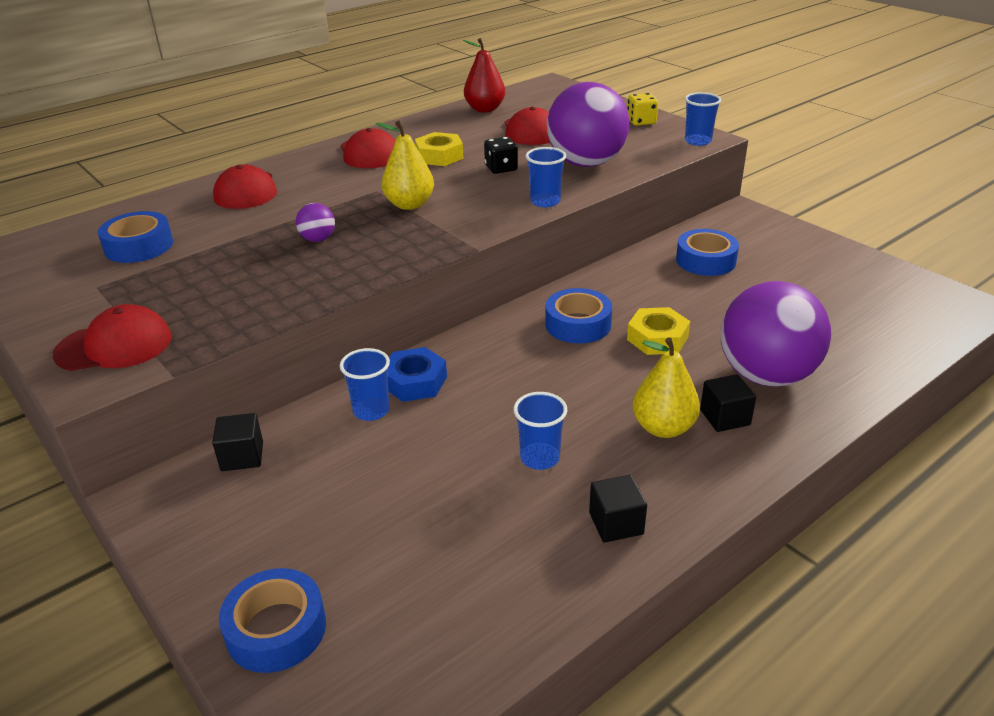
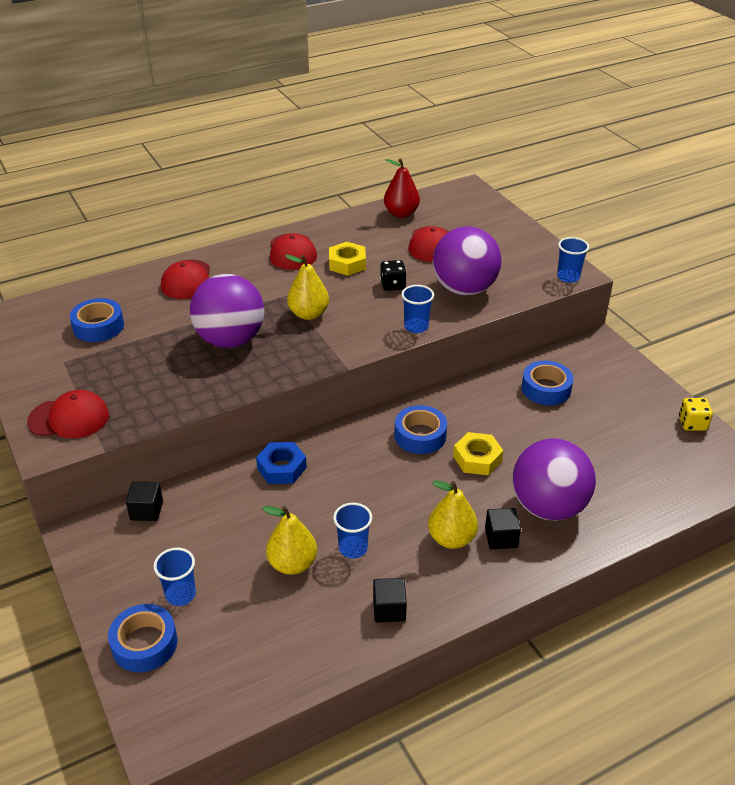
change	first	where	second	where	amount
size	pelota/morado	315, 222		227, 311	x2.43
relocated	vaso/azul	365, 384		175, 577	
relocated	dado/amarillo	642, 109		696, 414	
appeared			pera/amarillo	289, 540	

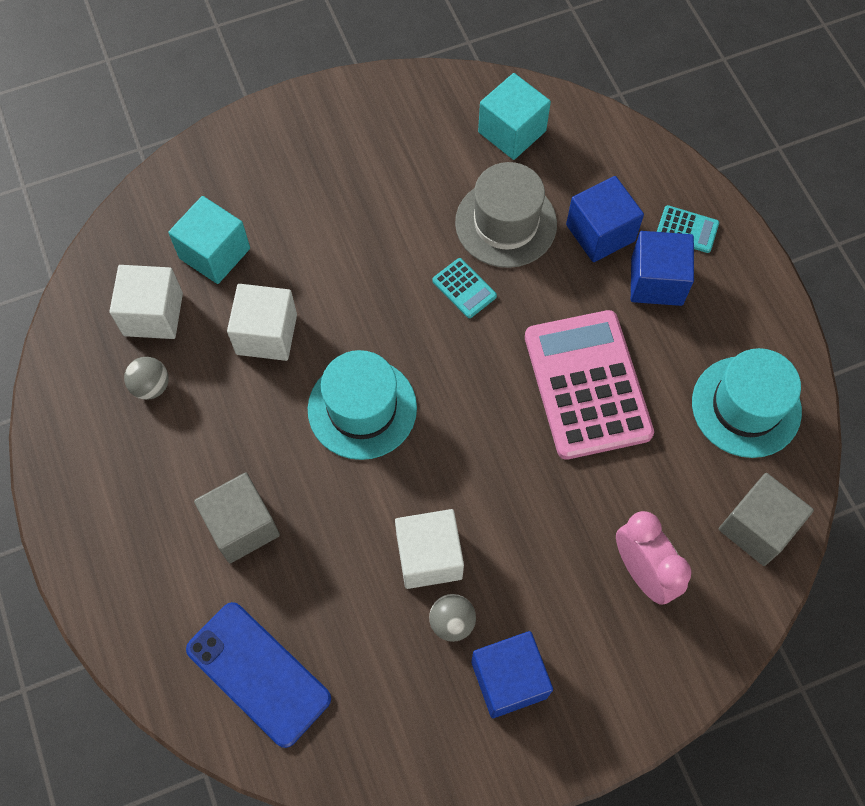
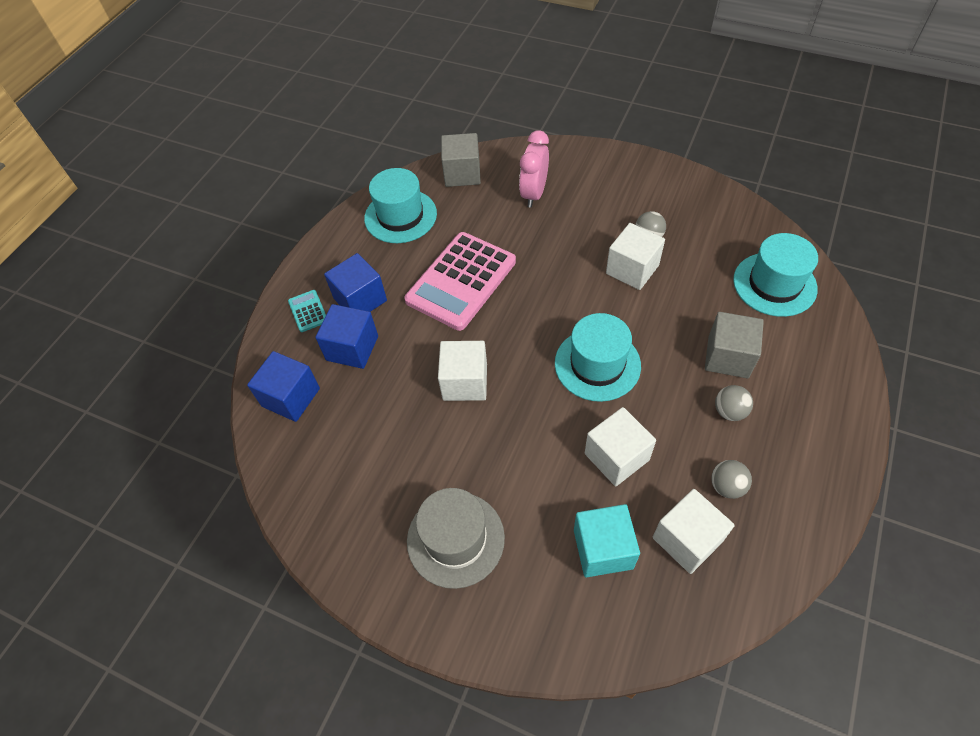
change	first	where	second	where	amount
exchanged	móvil/azul	258, 675	sombrero/turquesa	775, 275	
exchanged	calculadora/turquesa	464, 288	cubo/blanco	462, 371	
relocated	sombrero/gris	506, 215		456, 538	
relocated	cubo/azul	512, 674		283, 386	
missing	cubo/turquesa	514, 116			
appeared			pelota/gris	734, 403	

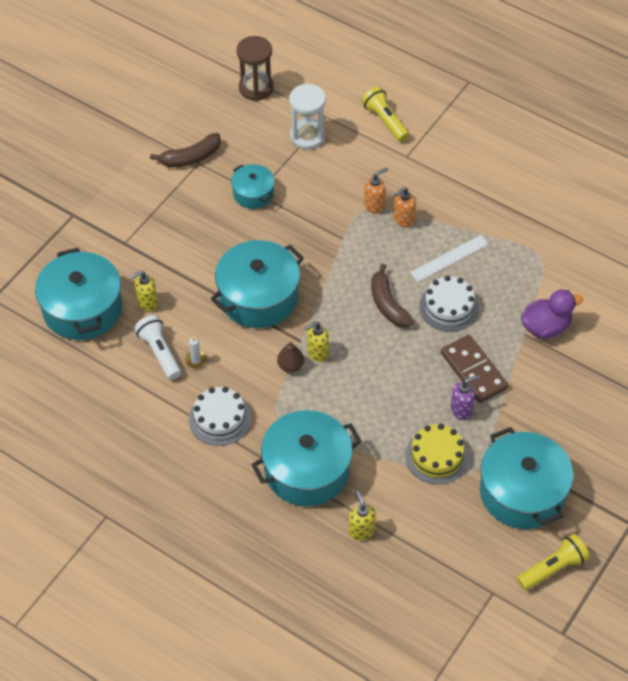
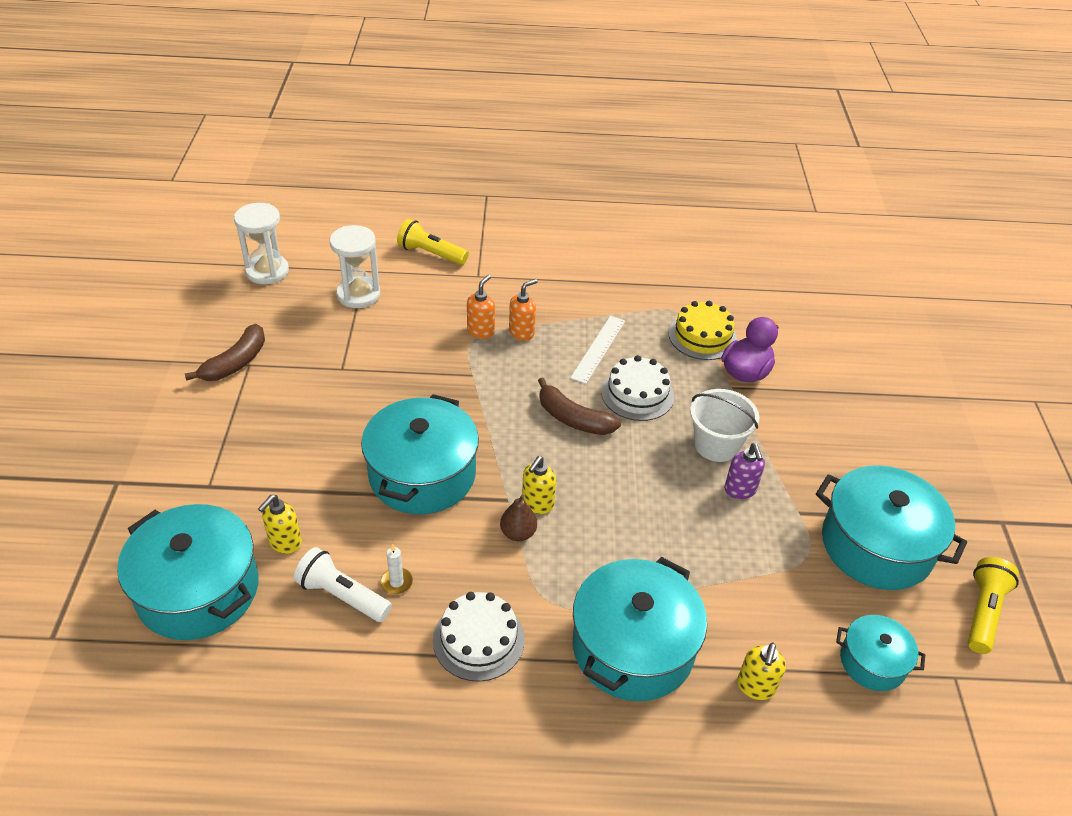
change	first	where	second	where	amount
relocated	olla/turquesa	253, 186		880, 653	
colour	reloj de arena/marrón	255, 68	reloj de arena/blanco	261, 243	
spun	dispensador de jabón/amarillo	362, 516		761, 671	105 degrees counterclockwise
spun	dispensador de jabón/naranja	404, 207		523, 310	150 degrees counterclockwise
relocated	tarta/amarillo	437, 454		703, 330	
exchanged	ficha de dominó/marrón	475, 369	balde/blanco	724, 425	
spun	dispensador de jabón/morado	465, 397		744, 471	135 degrees clockwise

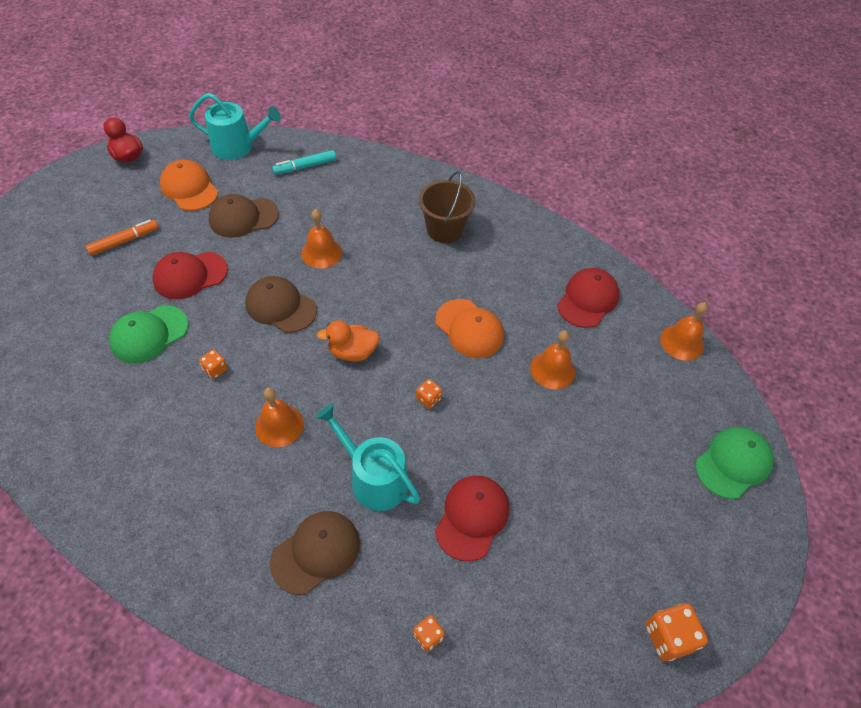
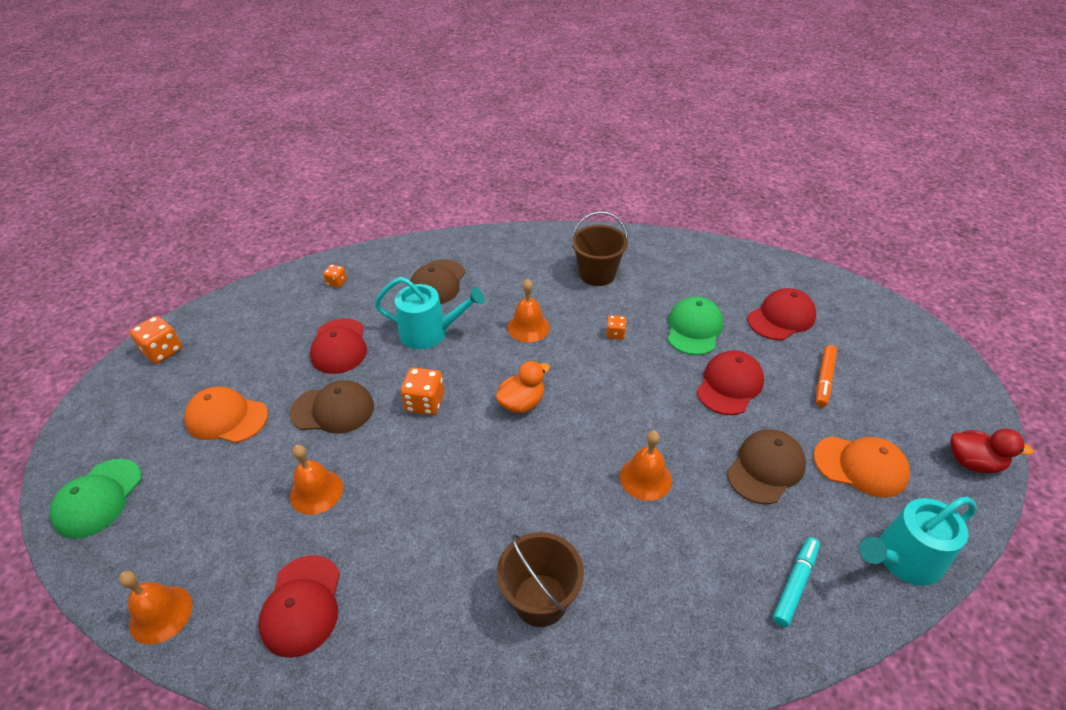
change	first	where	second	where	amount
relocated	gorra/marrón	281, 304		332, 407	
size	dado/naranja	429, 394		423, 391	x1.74
relocated	gorra/naranja	469, 328		226, 414	
appeared			balde/marrón	599, 248	
appeared			gorra/rojo	782, 314	

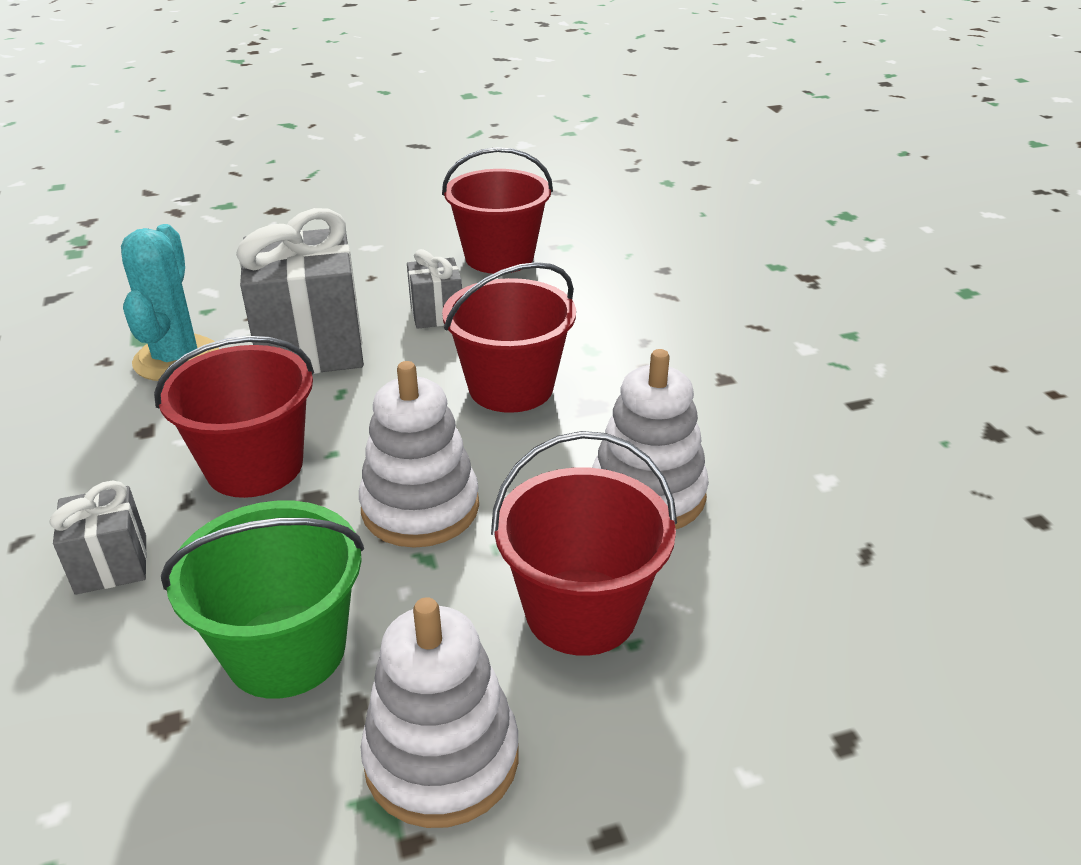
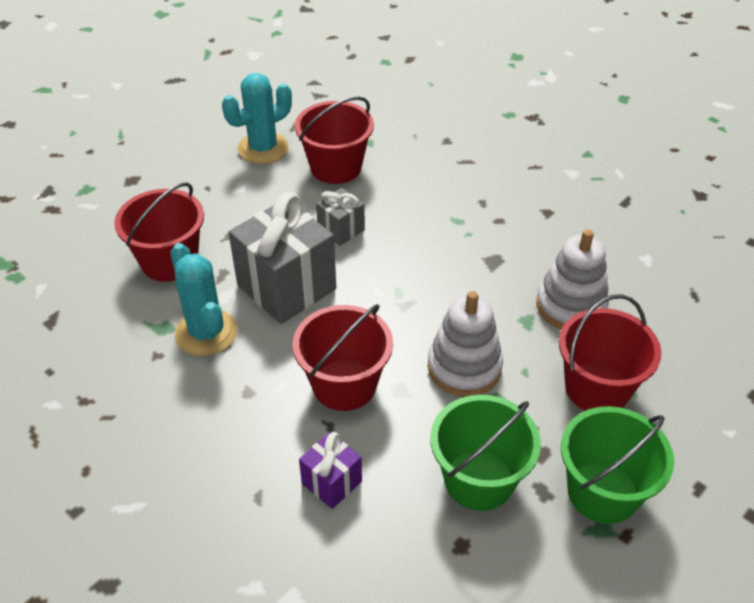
change	first	where	second	where	amount
colour	regalo/gris	98, 538	regalo/morado	330, 470	
exchanged	juguete apilable/blanco	440, 712	balde/verde	617, 465	
relocated	balde/rojo	509, 337		159, 232	
appeared			cactus/turquesa	257, 118	

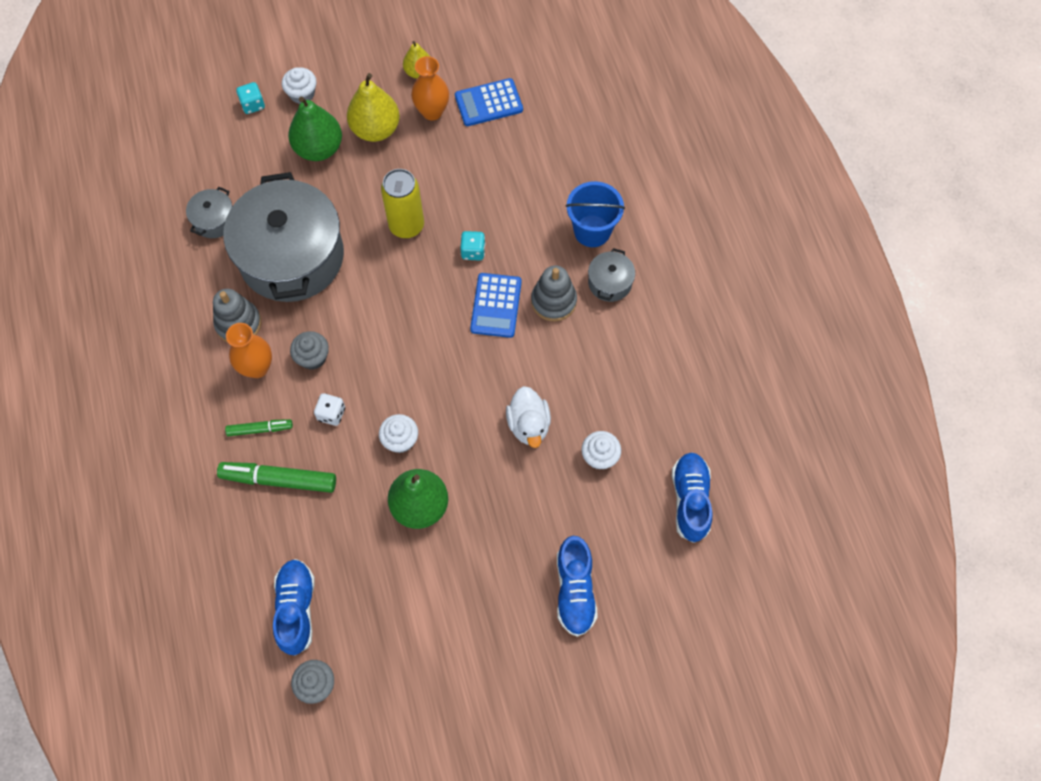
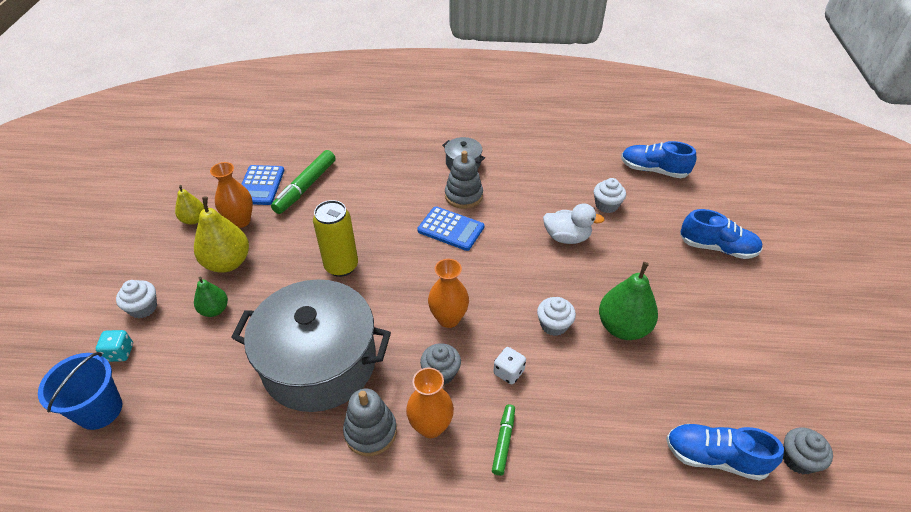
change	first	where	second	where	amount
missing	olla/gris	209, 212			
relocated	rotulador/verde	276, 477		303, 182	
size	pera/verde	315, 129		211, 296	x0.58
missing	dado/turquesa	472, 246			
relocated	balde/azul	595, 214		80, 391	
appeared			florero/naranja	448, 293	

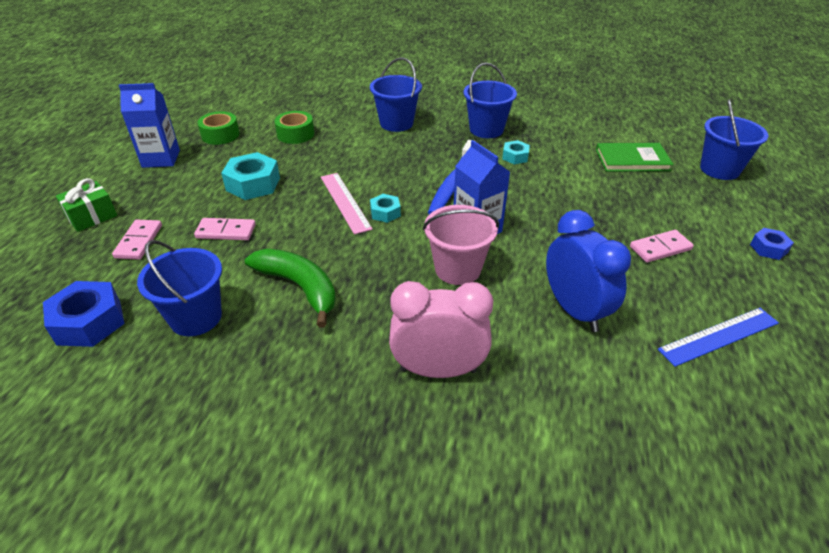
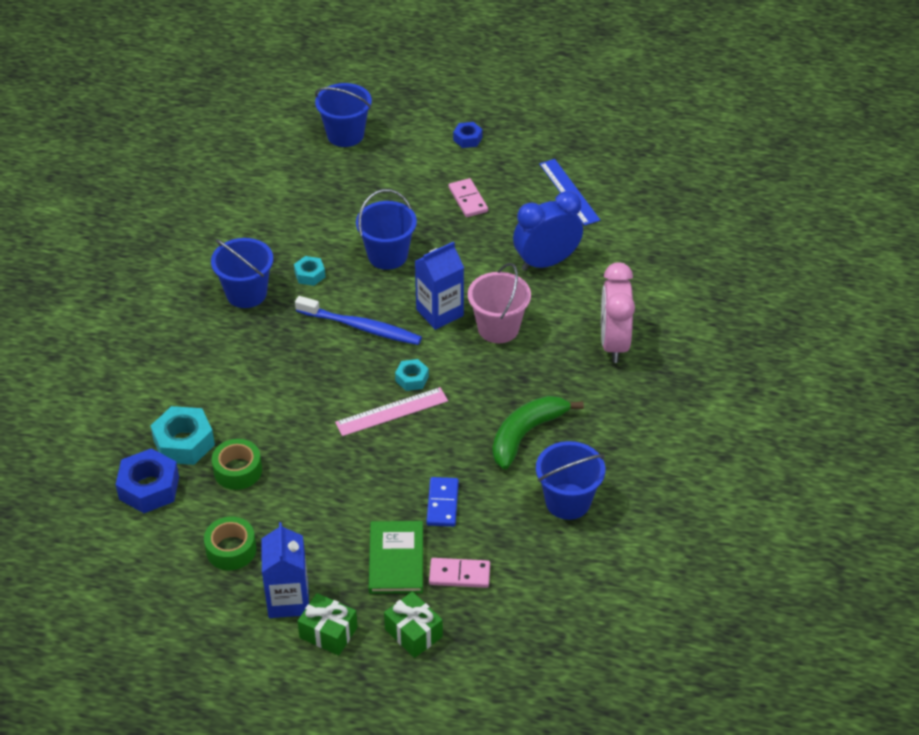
change	first	where	second	where	amount
relocated	tuerca/azul	84, 314		147, 480	
colour	ficha de dominó/rosa	225, 229	ficha de dominó/azul	442, 502	
relocated	tuerca/turquesa	250, 176		182, 435	
relocated	balde/azul	396, 94		386, 229	
relocated	libro/verde	634, 157		396, 557	
appeared			regalo/verde	328, 624	

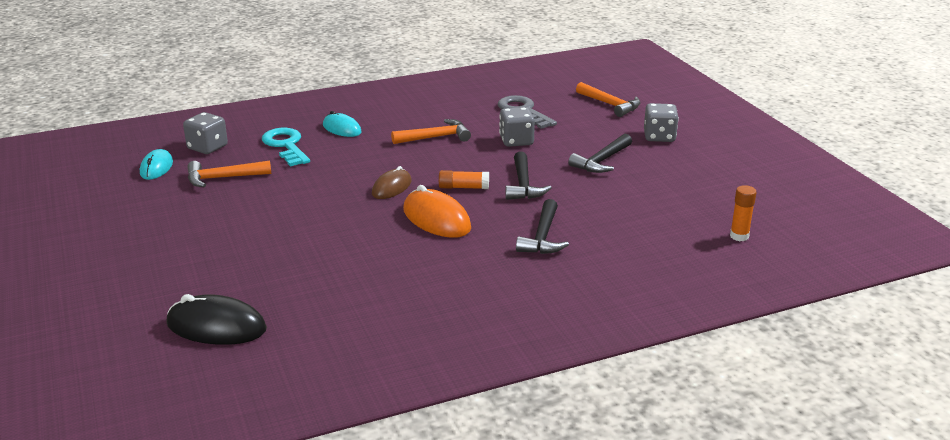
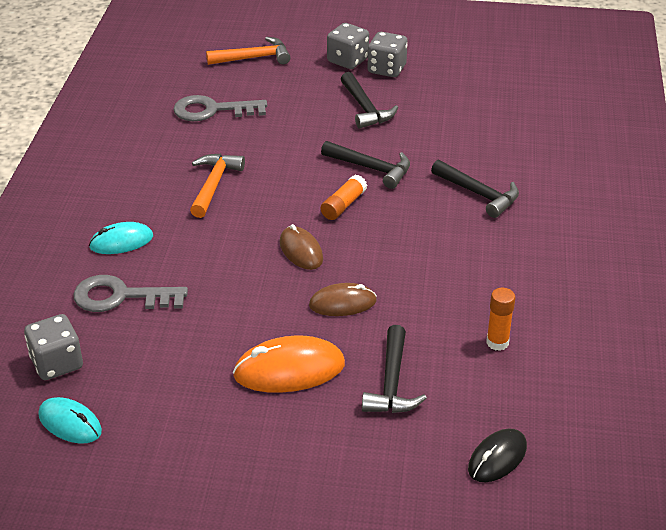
change	first	where	second	where	amount
size	ratón/negro	216, 319		497, 455	x0.64
missing	martillo/naranja	229, 173			
colour	llave/turquesa	286, 147	llave/gris	130, 293	
relocated	ratón/naranja	437, 211		289, 364	
relocated	dado/gris	517, 127		388, 54	
relocated	barra de pegamento/naranja	743, 213		500, 319	
appeared			ratón/marrón	343, 299	
appeared			martillo/negro	394, 369	

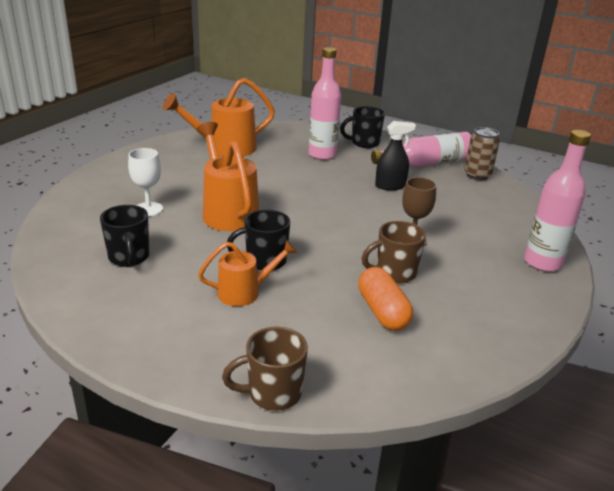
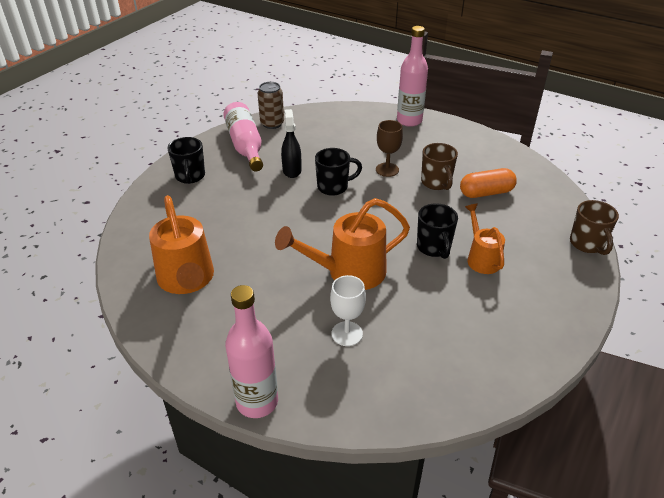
change	first	where	second	where	amount
relocated	taza/negro	124, 236		338, 172	
relocated	botella/rosa	325, 103		251, 351	

